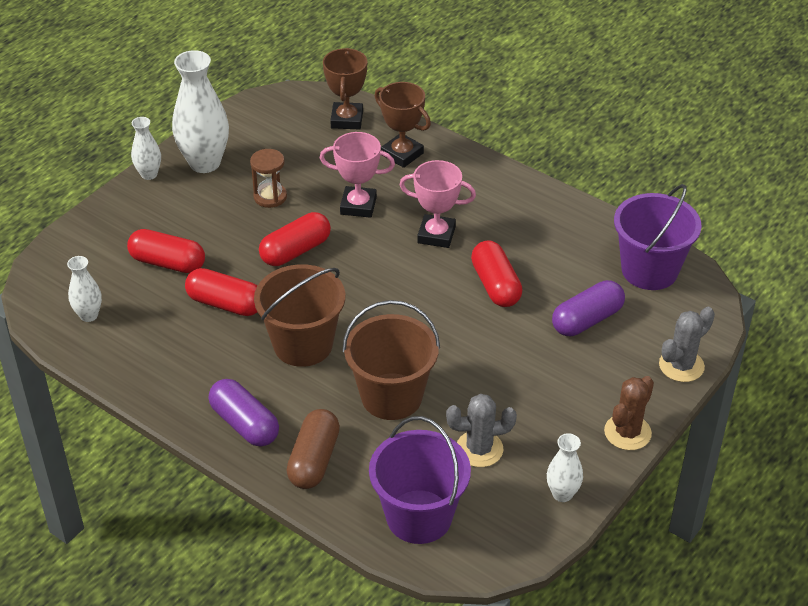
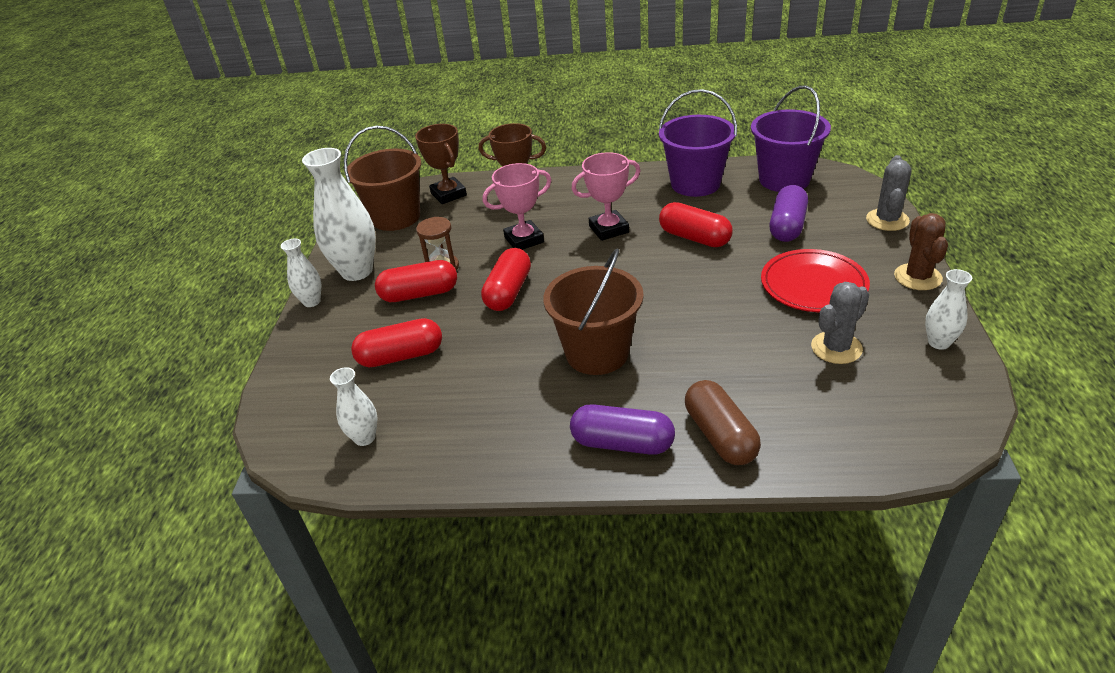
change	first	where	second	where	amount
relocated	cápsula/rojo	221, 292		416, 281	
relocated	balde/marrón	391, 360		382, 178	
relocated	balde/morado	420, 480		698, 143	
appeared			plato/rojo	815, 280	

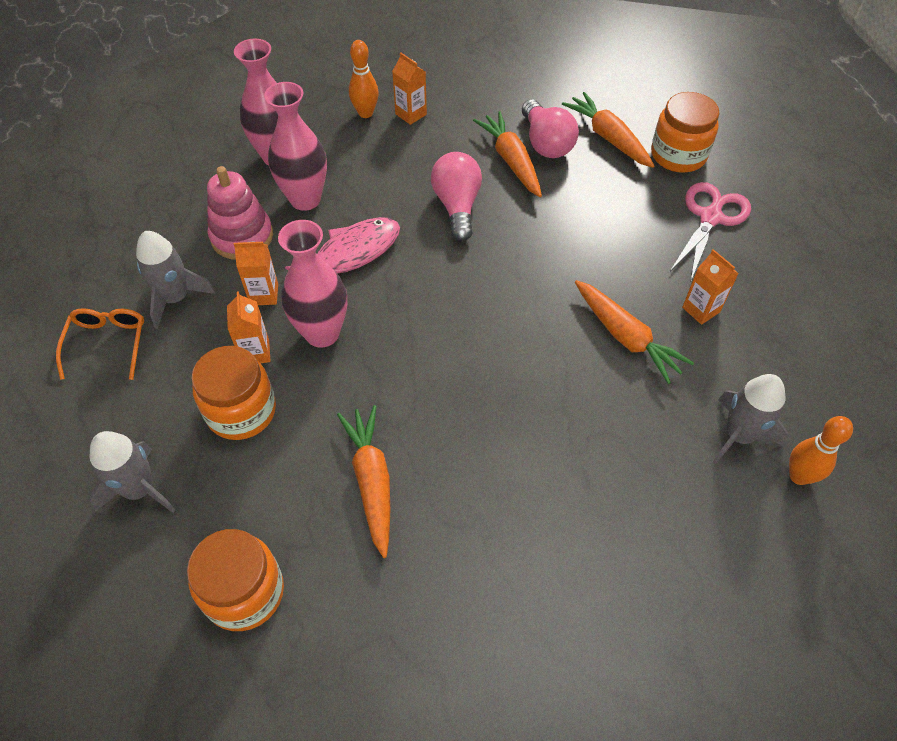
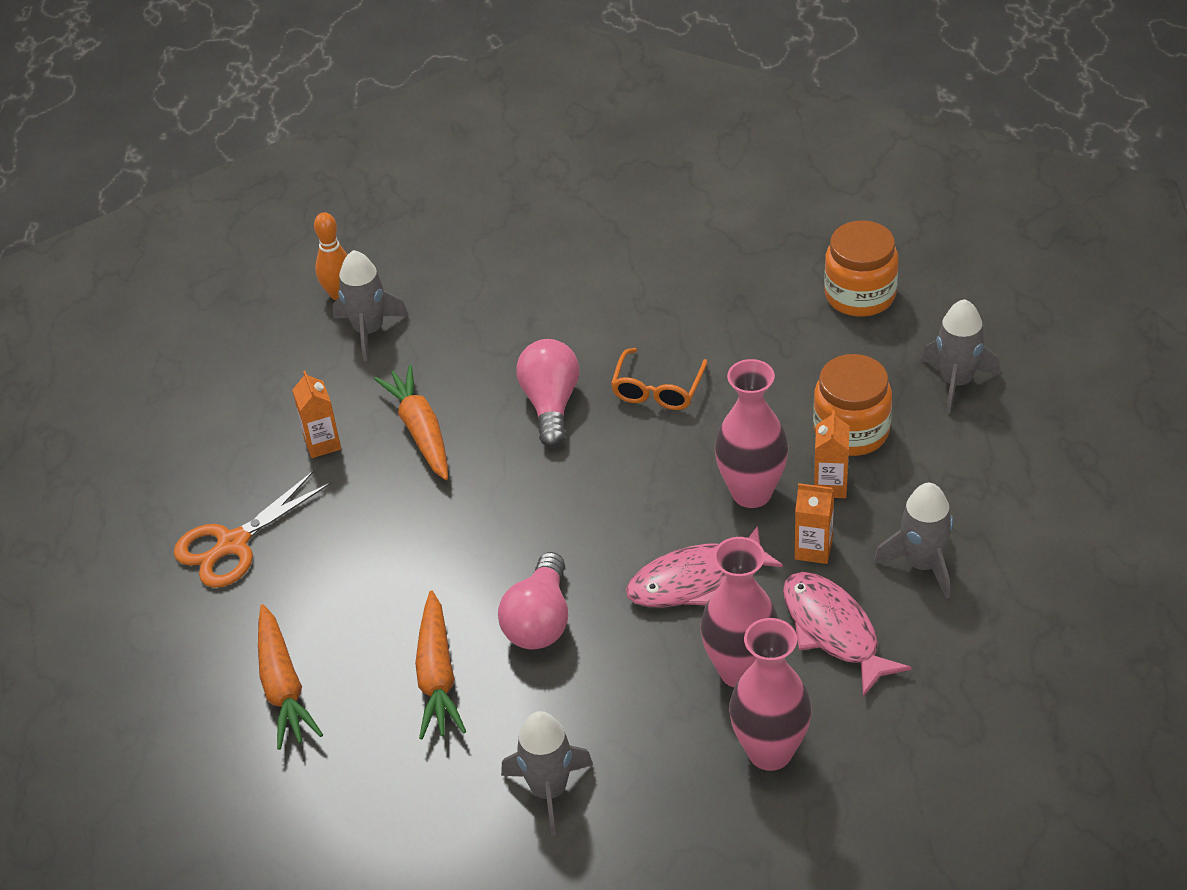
change	first	where	second	where	amount
relocated	gafas/naranja	100, 344		659, 379	
exchanged	juguete apilable/rosa	240, 213	pez/rosa	847, 634	
missing	zanahoria/naranja	363, 481			
missing	bolo/naranja	364, 79			
exchanged	cartón de leche/naranja	409, 88	cohete/gris	547, 773	
relocated	bombilla/rosa	550, 128		548, 393	
missing	tarro/naranja	685, 132			
colour	tijeras/rosa	710, 232	tijeras/naranja	252, 529	

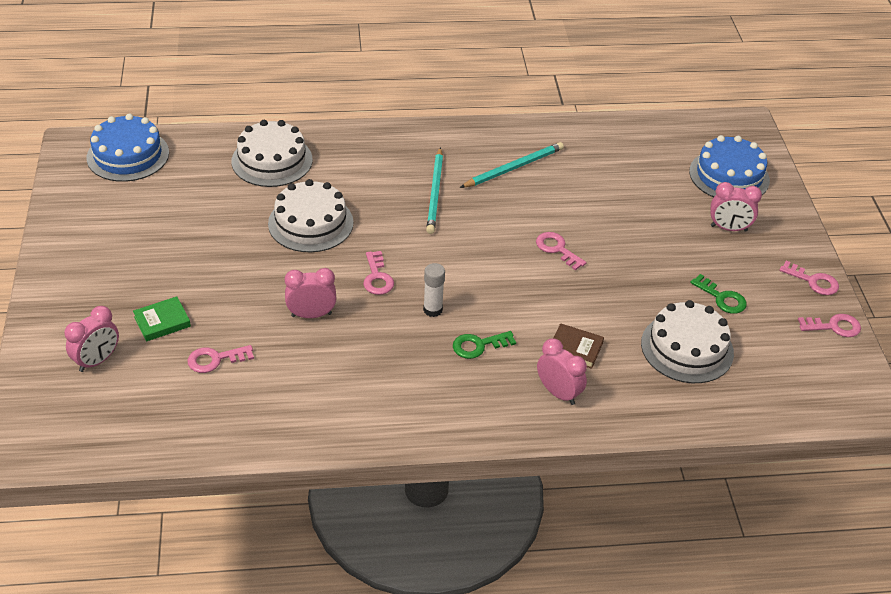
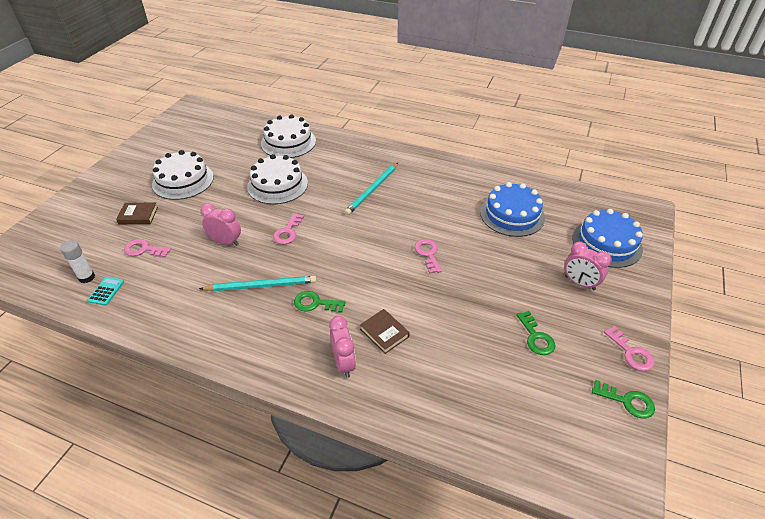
change	first	where	second	where	amount
missing	despertador/rosa	91, 339			
relocated	tarta/azul	128, 148		512, 209	
colour	libro/verde	162, 319	libro/marrón	137, 213	
relocated	barra de pegamento/blanco	434, 290		77, 261	
relocated	lápiz/turquesa	512, 165		258, 283	
relocated	tarta/blanco	687, 341		183, 175	
colour	llave/rosa	829, 325	llave/verde	623, 399	
appeared			calculadora/turquesa	105, 291	

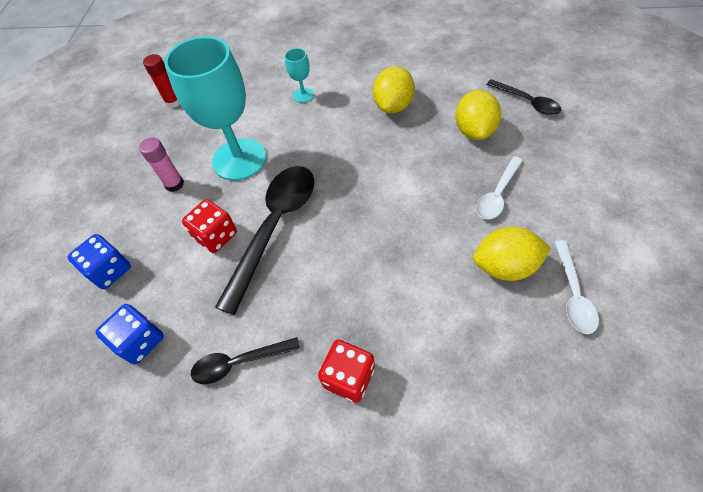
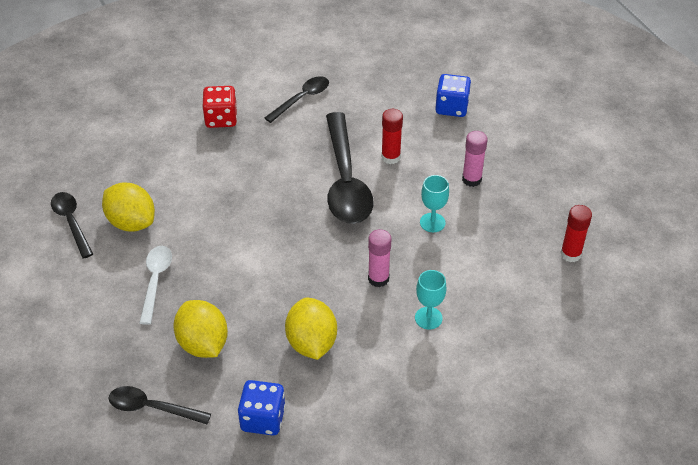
change	first	where	second	where	amount
relocated	dado/azul	130, 334		261, 407	
size	copa/turquesa	215, 108		434, 203	x0.43
exchanged	dado/rojo	209, 226	barra de pegamento/rojo	392, 136	
spun	limón/amarillo	512, 254		128, 206	75 degrees clockwise
colour	cuchara/blanco	576, 287	cuchara/negro	72, 225	
appeared			barra de pegamento/rosa	379, 258	

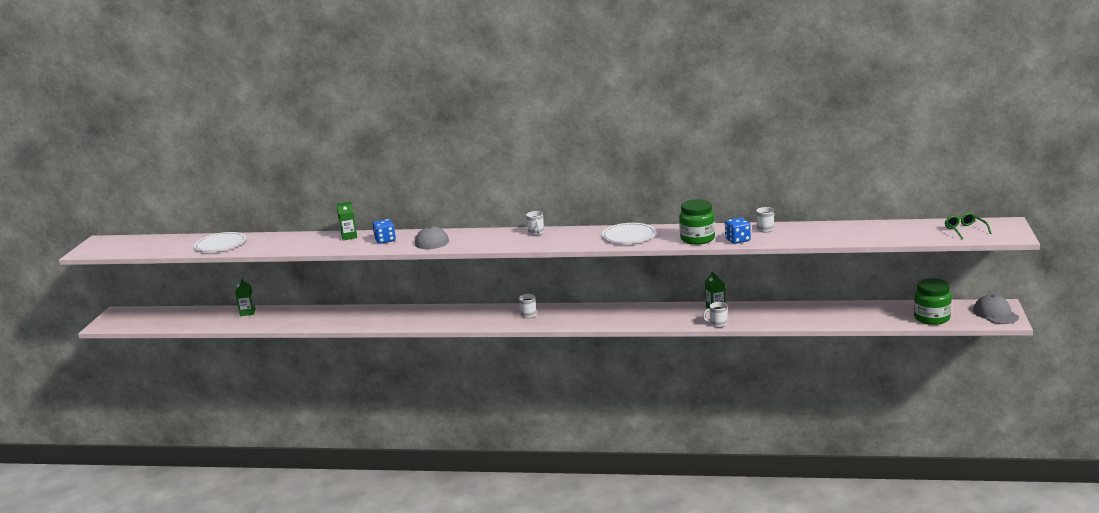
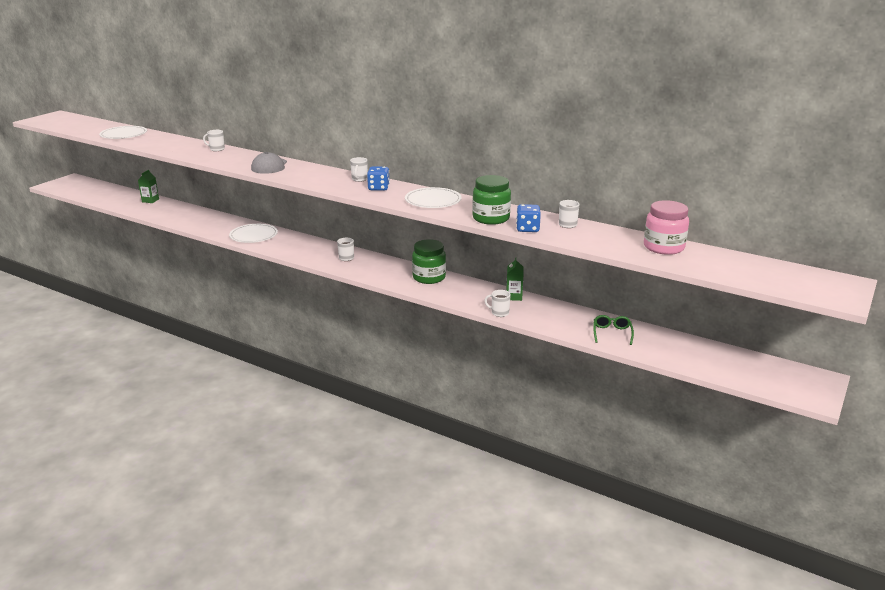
change	first	where	second	where	amount
exchanged	cartón de leche/verde	347, 220	taza/blanco	214, 140	
relocated	dado/azul	384, 231		378, 178	
relocated	tarro/verde	933, 301		429, 261	
relocated	gafas/verde	968, 226		613, 330	
missing	gorra/gris	996, 309			
appeared			plato/blanco	253, 233	
appeared			tarro/rosa	666, 227	

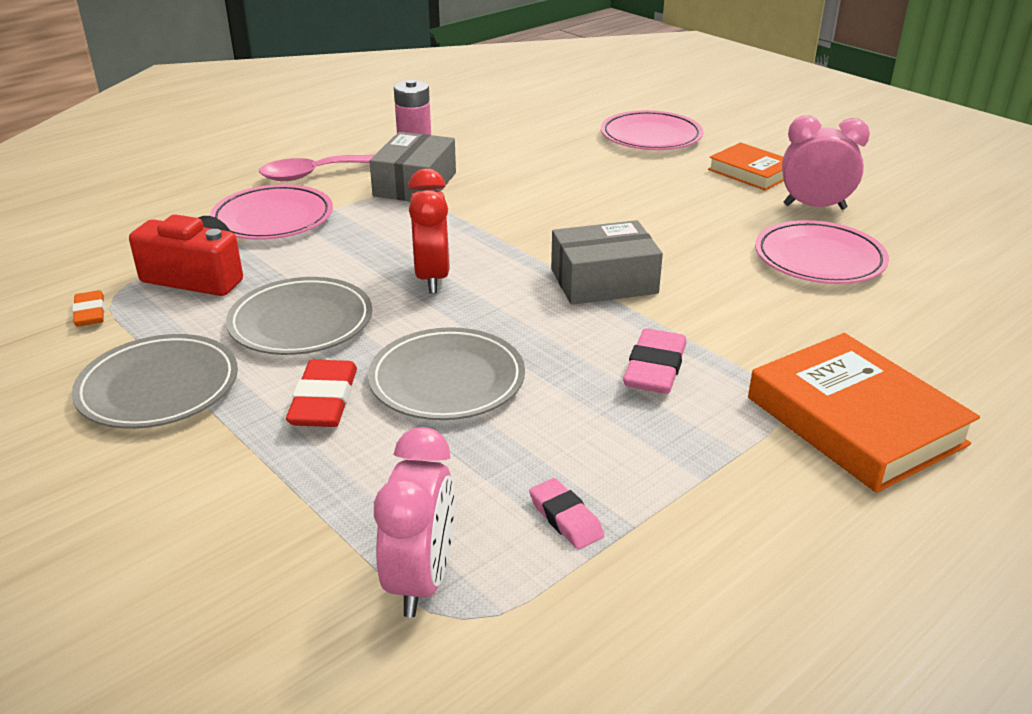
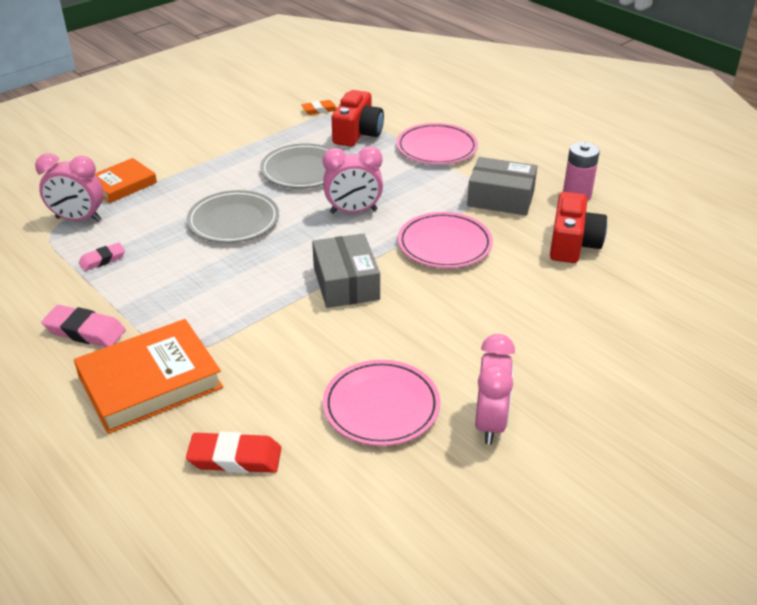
change	first	where	second	where	amount
missing	plato/gris	155, 381			
missing	cuchara/rosa	316, 168			
relocated	goma de borrar/rojo	321, 393		233, 452	
colour	despertador/rojo	429, 230	despertador/rosa	353, 179	
relocated	plato/rosa	652, 130		445, 240	
relocated	goma de borrar/rosa	655, 361		84, 326	
relocated	libro/naranja	746, 166		126, 180	
appeared			cámara/rojo	578, 227	

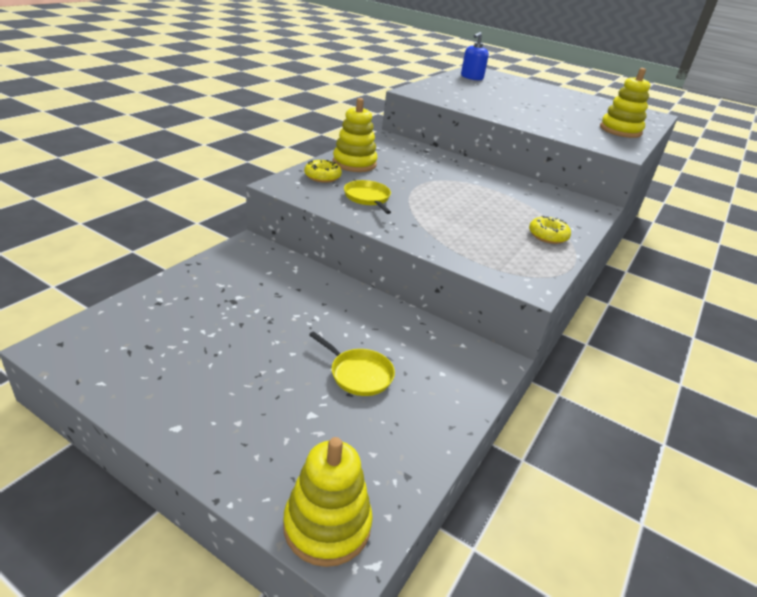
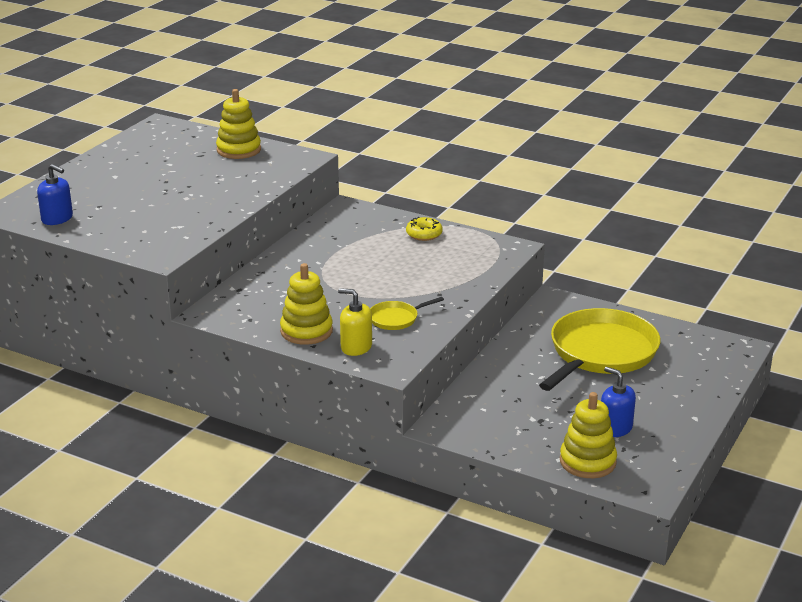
change	first	where	second	where	amount
relocated	juguete apilable/amarillo	328, 502		588, 435	
exchanged	rosquilla/amarillo	323, 171	dispensador de jabón/amarillo	355, 322	
size	sartén/amarillo	352, 363		599, 349	x2.26
appeared			dispensador de jabón/azul	618, 402	

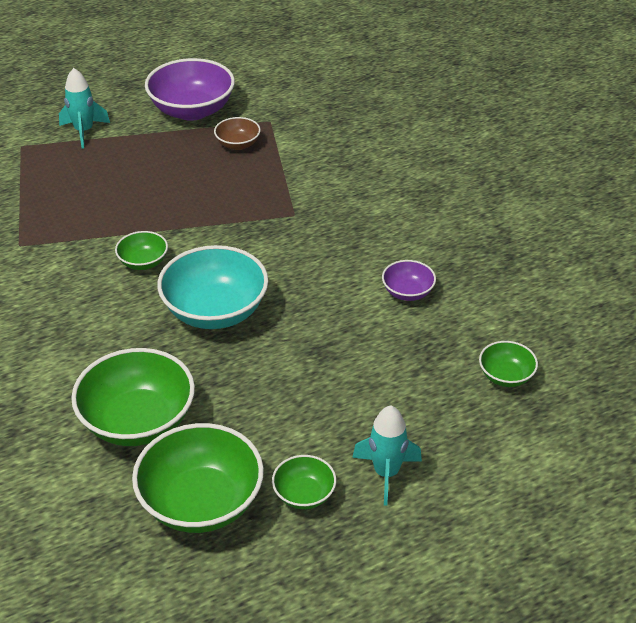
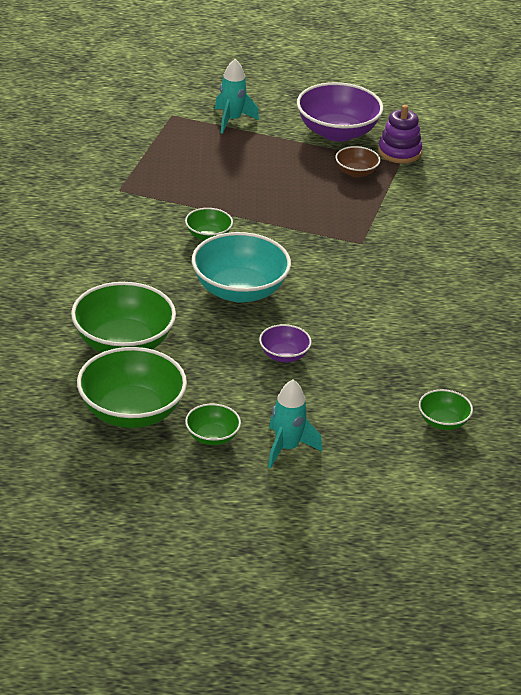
change	first	where	second	where	amount
relocated	cuenco/morado	409, 280		285, 343	
appeared			juguete apilable/morado	400, 134	

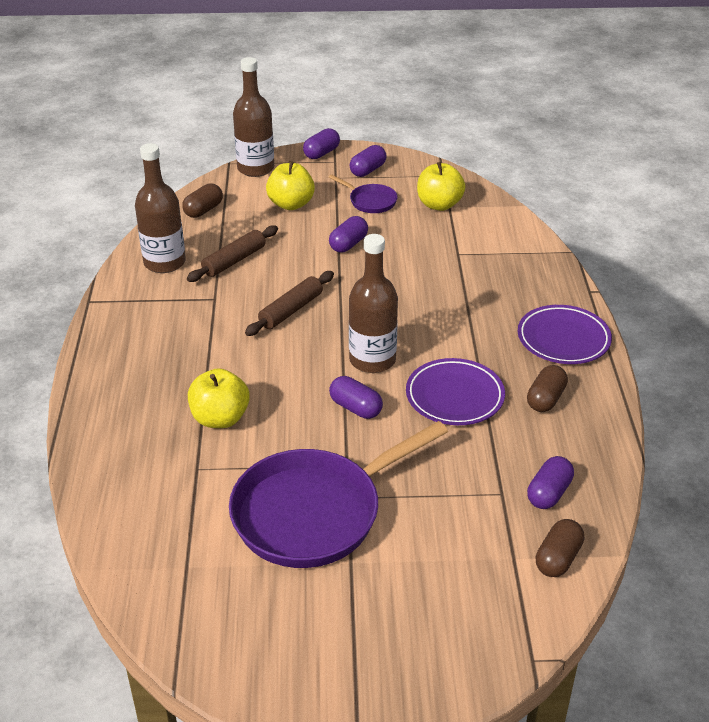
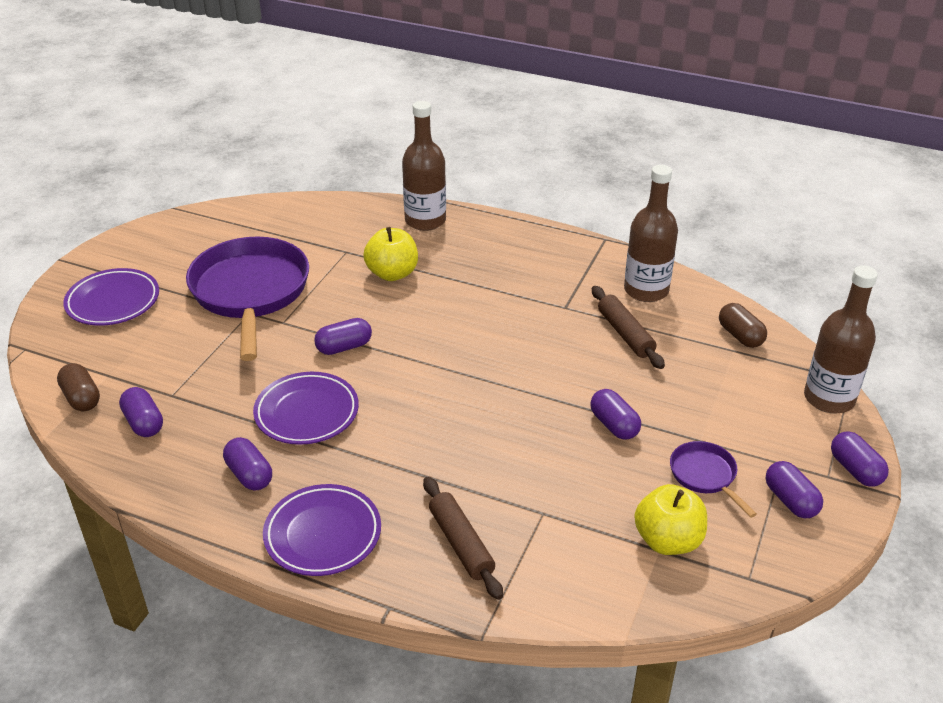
change	first	where	second	where	amount
relocated	rodillo/marrón	289, 303		463, 538	
missing	manzana/amarillo	290, 185			
spun	sartén/morado	363, 193		713, 479	90 degrees clockwise
relocated	botella/marrón	373, 303		424, 166	
colour	cápsula/marrón	547, 388	cápsula/morado	247, 464	
appeared			plato/morado	111, 297	

